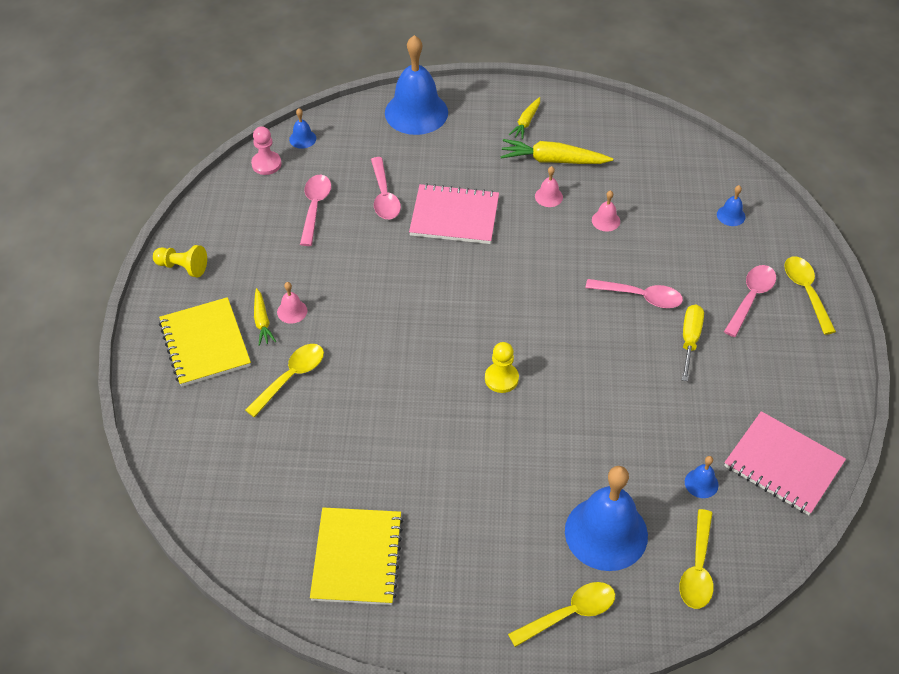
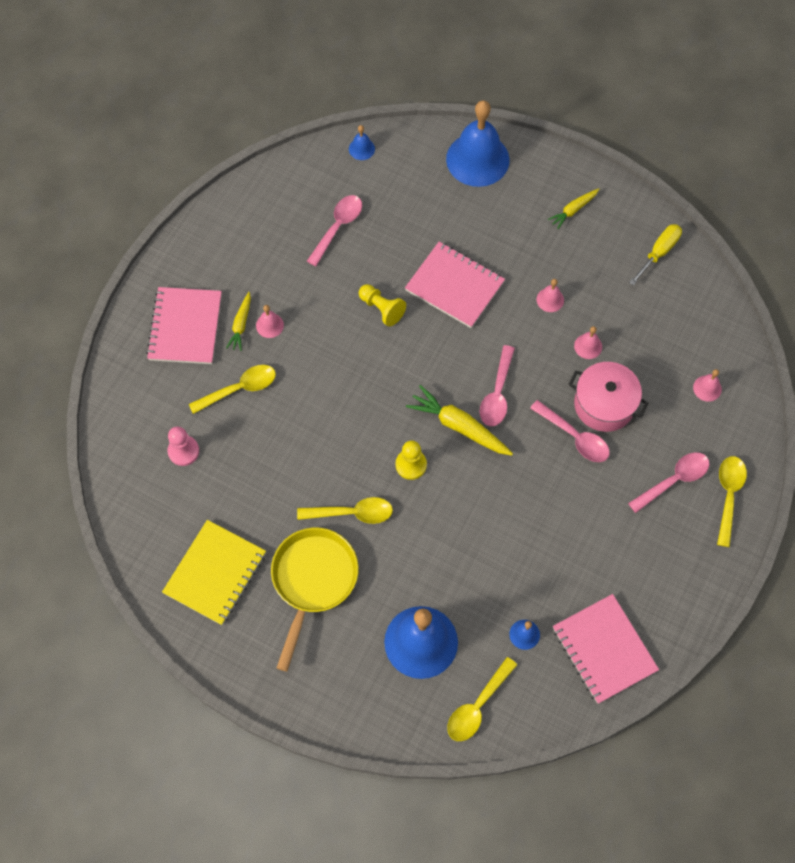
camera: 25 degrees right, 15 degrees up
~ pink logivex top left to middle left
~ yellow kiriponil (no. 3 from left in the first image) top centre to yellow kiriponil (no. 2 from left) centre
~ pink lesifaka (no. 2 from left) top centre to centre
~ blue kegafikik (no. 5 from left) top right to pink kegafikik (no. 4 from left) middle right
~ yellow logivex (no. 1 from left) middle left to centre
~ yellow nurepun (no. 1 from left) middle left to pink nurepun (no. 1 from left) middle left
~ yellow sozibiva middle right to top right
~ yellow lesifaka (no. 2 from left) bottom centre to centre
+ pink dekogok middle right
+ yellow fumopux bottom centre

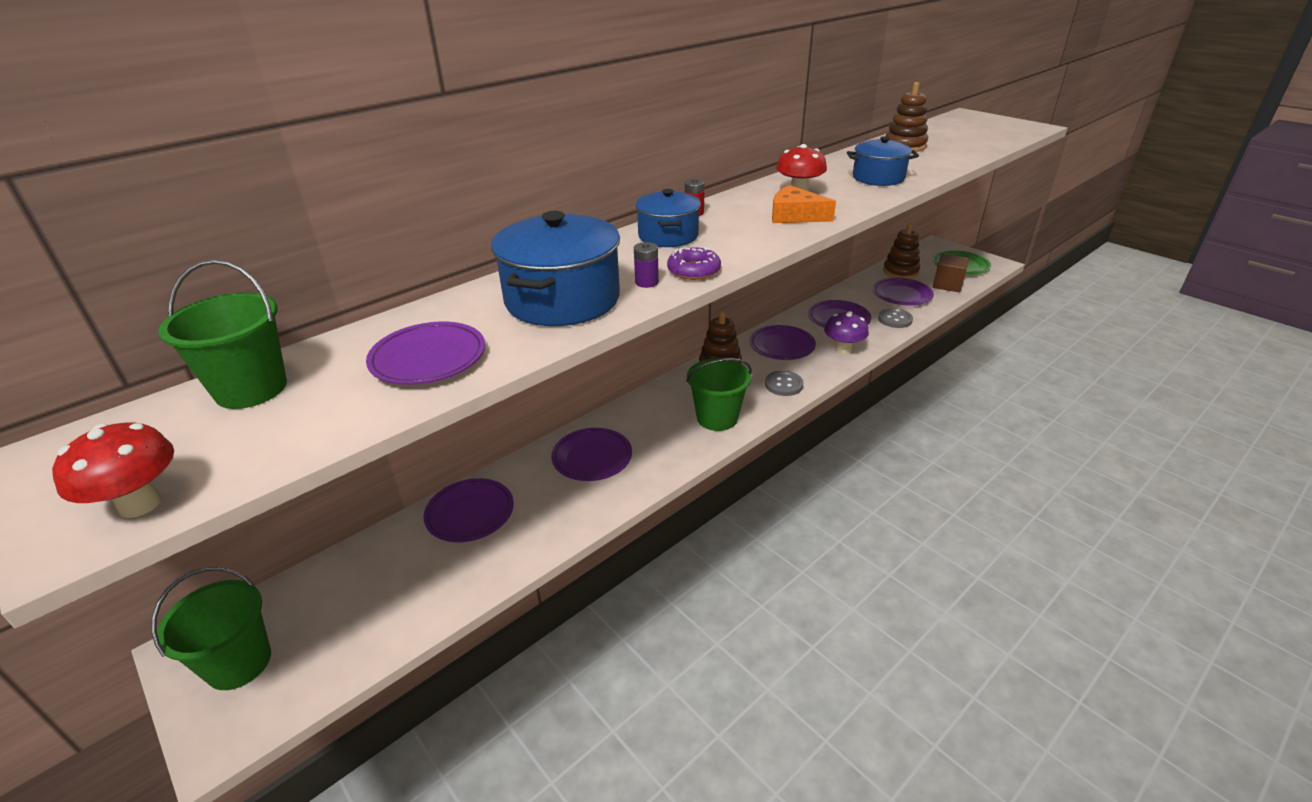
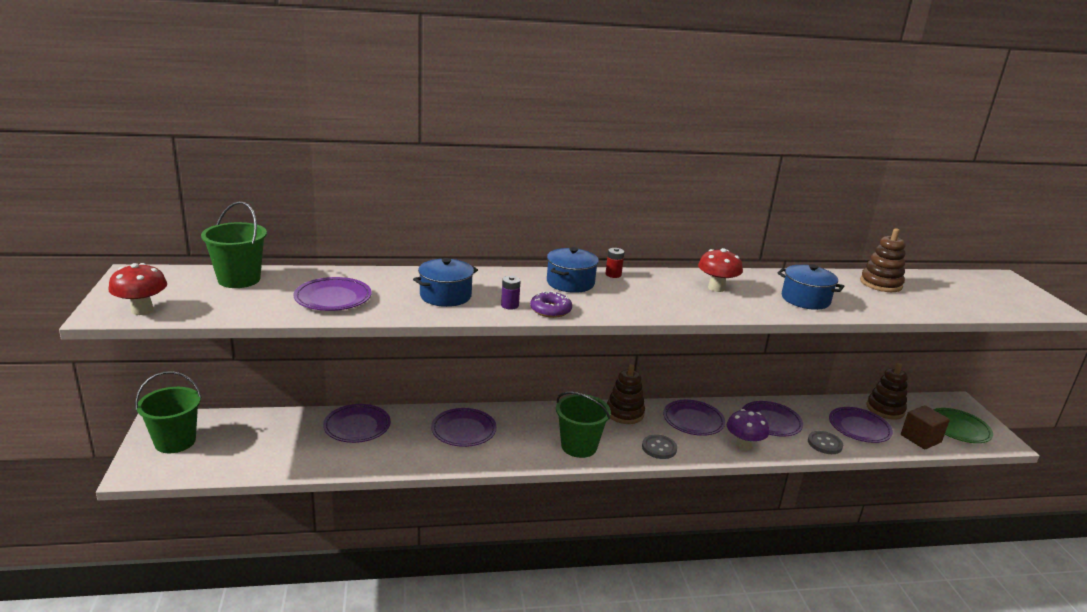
camera: 30 degrees right, 10 degrees down
- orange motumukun top centre
~ blue dekogok (no. 1 from left) centre = centre x0.62

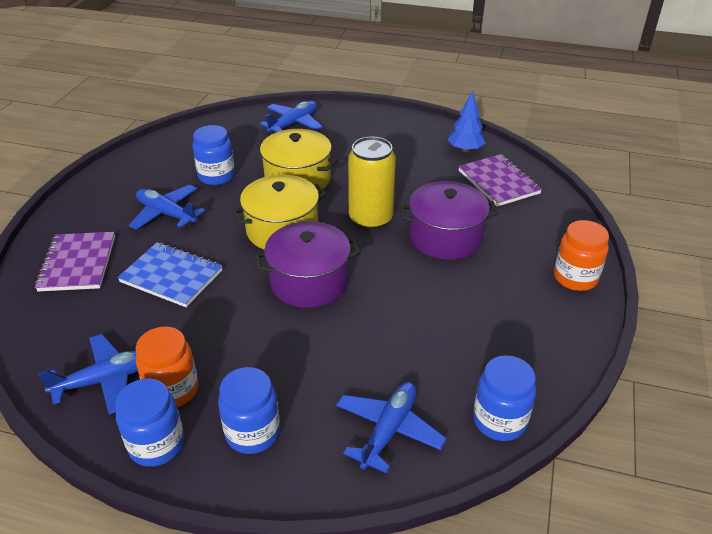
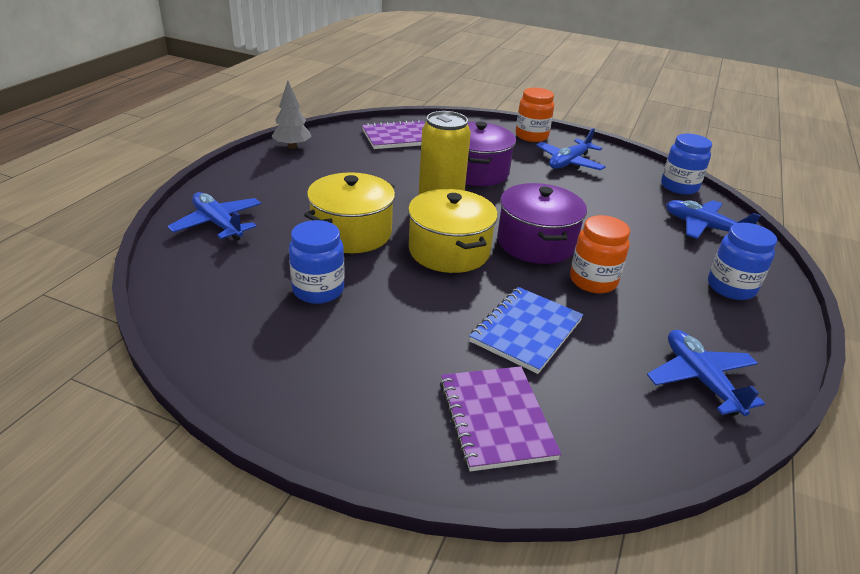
camera: 85 degrees left, 5 degrees down
- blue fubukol top centre
~ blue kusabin (no. 2 from left) middle left to top centre
~ purple nurepun (no. 1 from left in the first image) middle left = bottom centre 75 degrees clockwise
~ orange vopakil (no. 1 from left in the first image) bottom left to orange vopakil (no. 2 from left) middle right
- blue vopakil (no. 1 from left) bottom left
+ grey fubukol top centre

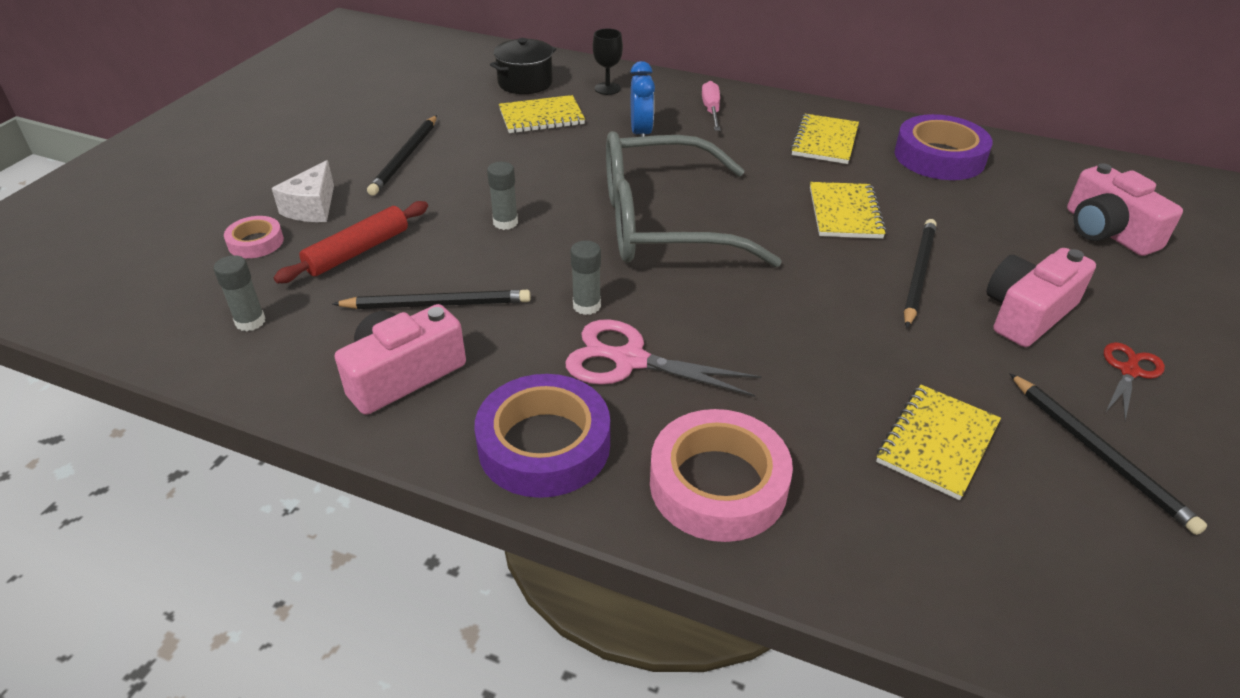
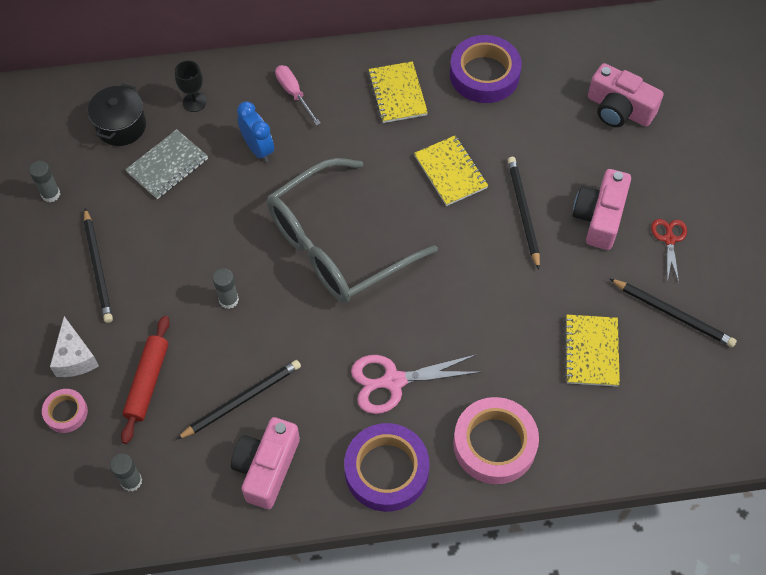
camera: 30 degrees left, 20 degrees up
~ yellow nurepun (no. 1 from left) top centre to grey nurepun top left
~ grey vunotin (no. 3 from left in the first image) centre to grey vunotin (no. 1 from left) top left

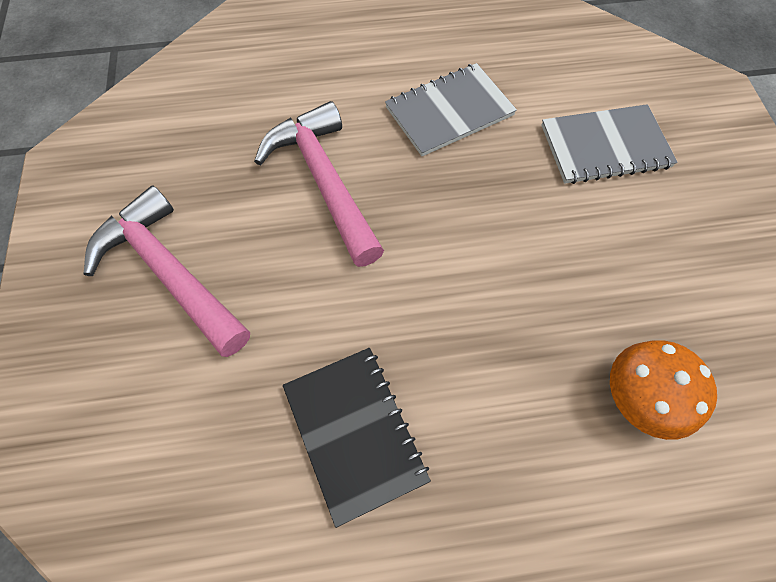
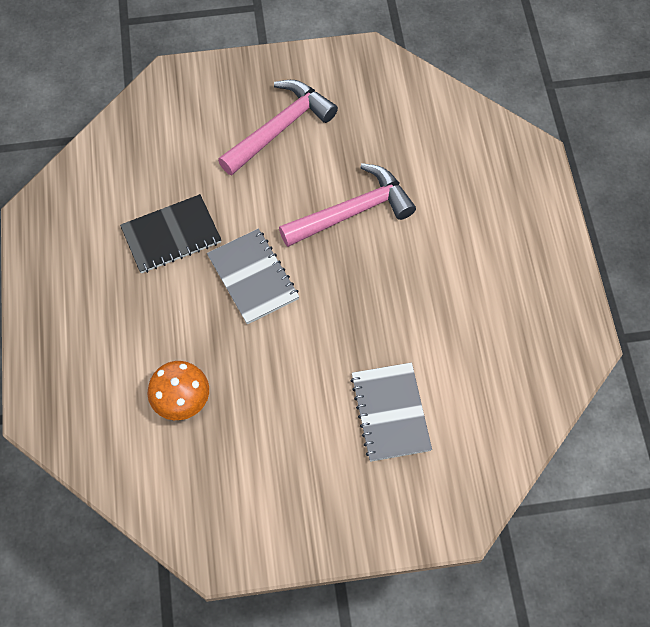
camera: 90 degrees right, 0 degrees up
~ grey nurepun (no. 1 from left) top centre to centre

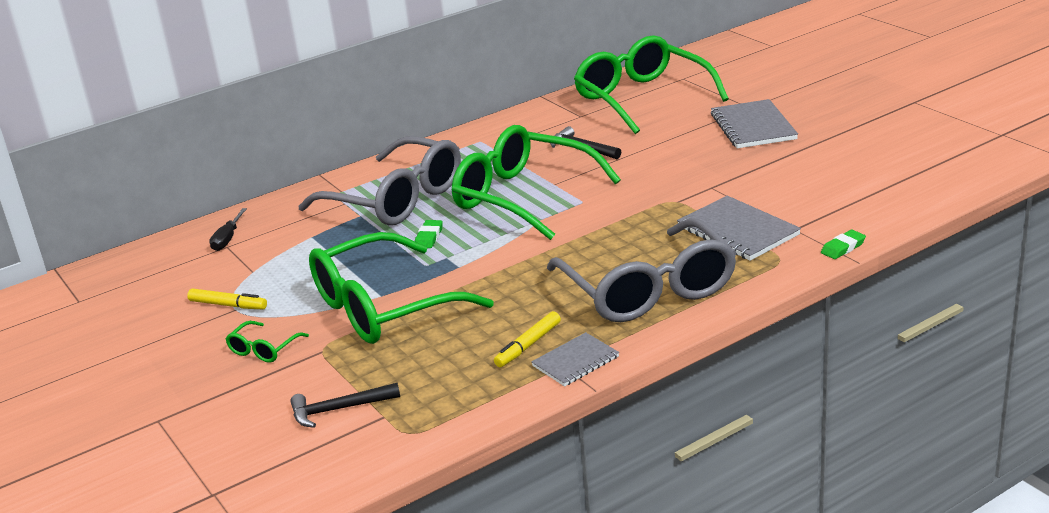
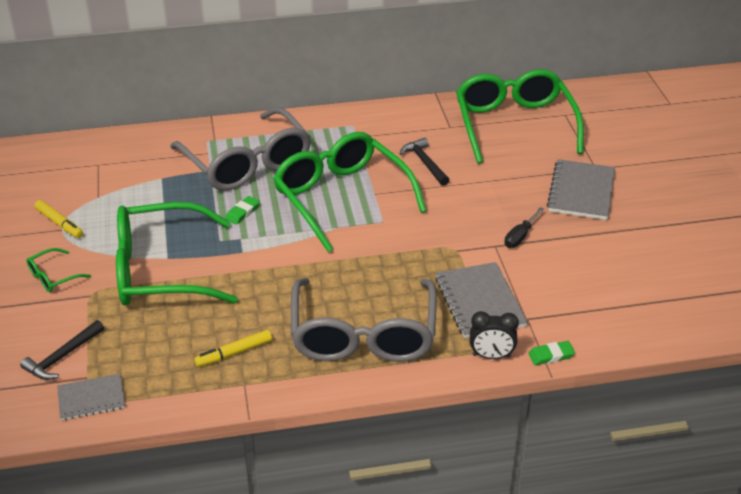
camera: 20 degrees right, 10 degrees up
~ black sozibiva middle left to middle right
~ grey nurepun (no. 1 from left) bottom centre to bottom left
~ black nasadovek (no. 1 from left) bottom left = bottom left 60 degrees counterclockwise
+ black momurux bottom right

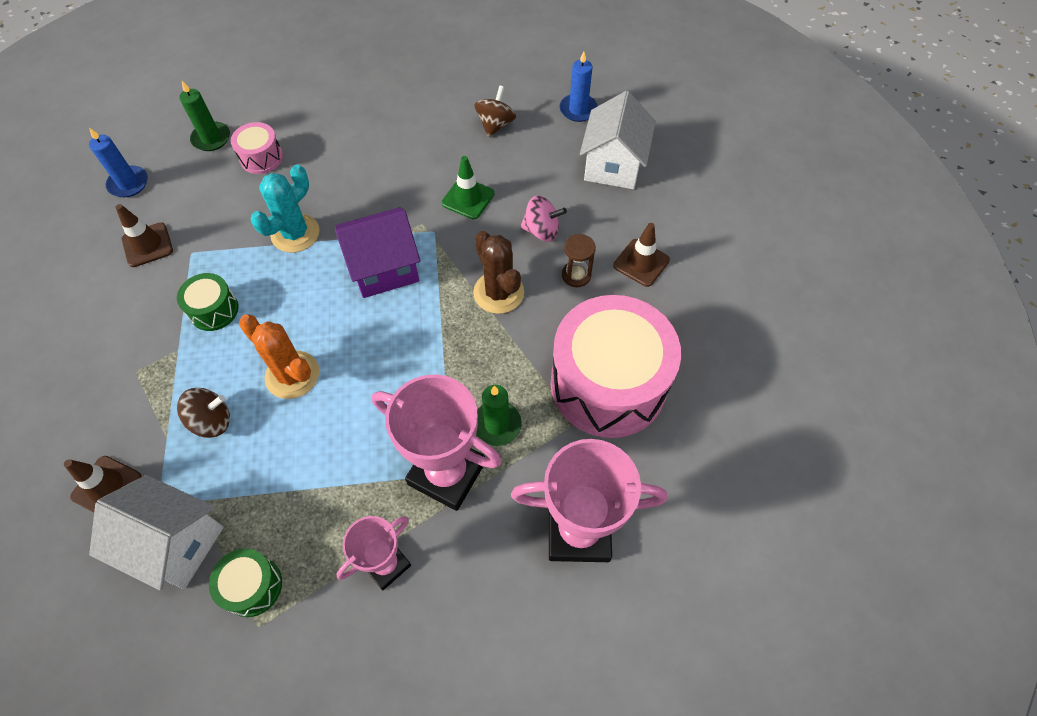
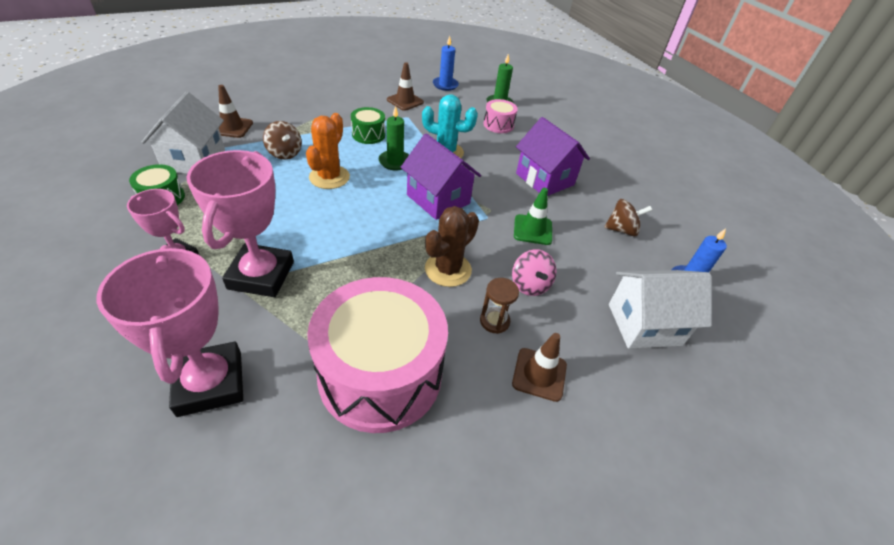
camera: 65 degrees right, 15 degrees down
~ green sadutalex (no. 2 from left in the first image) centre to green sadutalex (no. 1 from left) top centre
+ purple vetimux (no. 2 from left) top centre

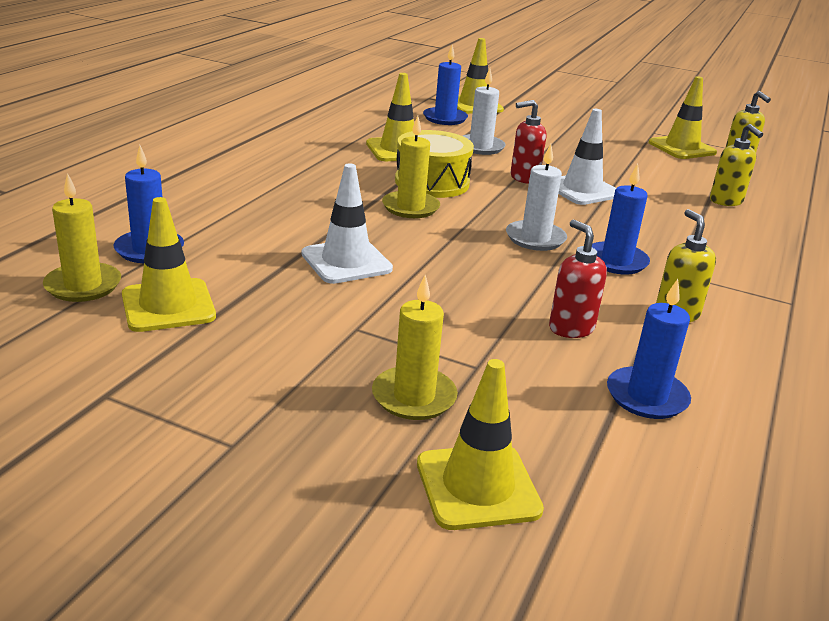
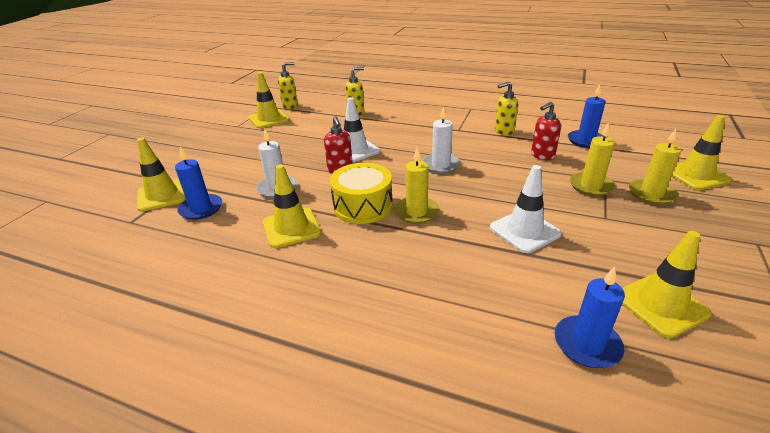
camera: 90 degrees left, 5 degrees up
- blue sadutalex (no. 3 from left) middle right
~ yellow sadutalex (no. 1 from left in the first image) middle left to yellow sadutalex (no. 2 from left) middle right

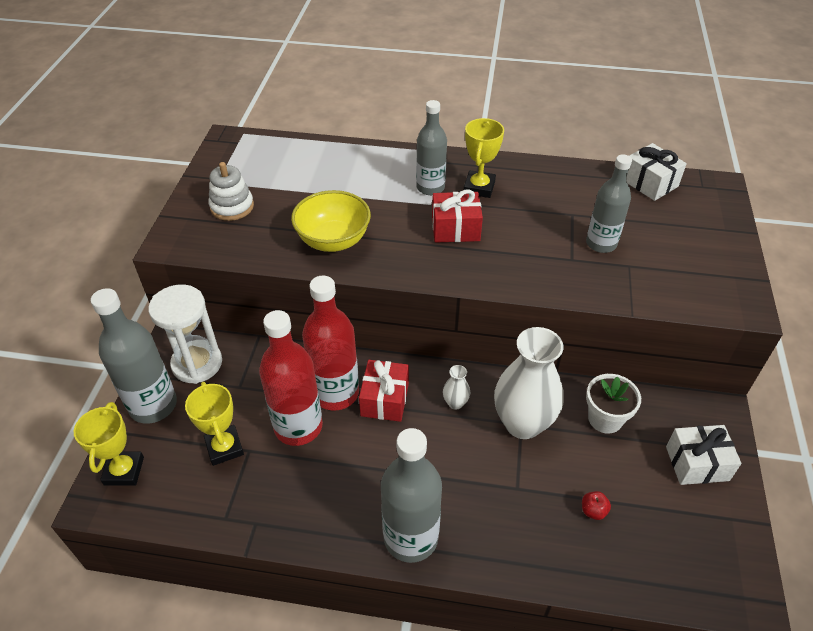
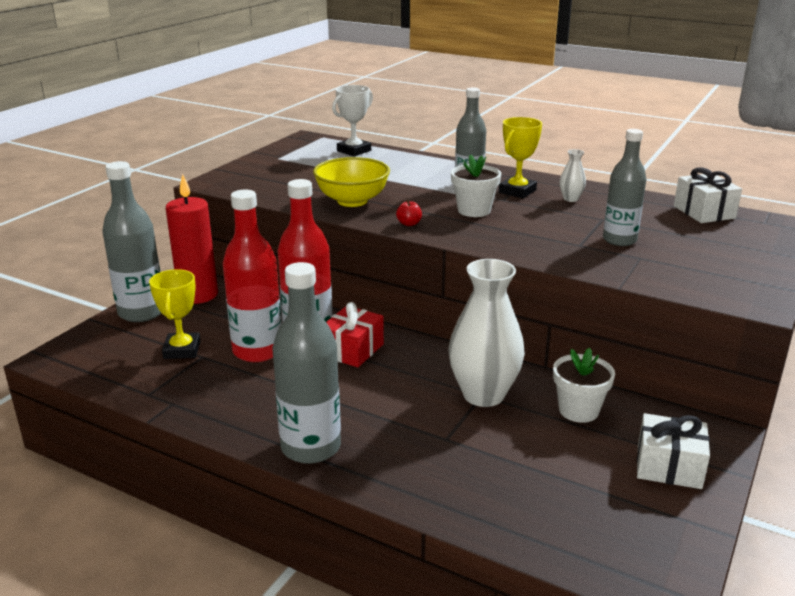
camera: 20 degrees right, 20 degrees down
- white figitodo top left
~ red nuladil (no. 2 from left) centre to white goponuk (no. 1 from left) top centre
~ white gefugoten middle left to red sadutalex middle left
~ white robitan (no. 1 from left in the first image) centre to white robitan (no. 2 from left) top right
- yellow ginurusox (no. 1 from left) bottom left
~ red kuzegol bottom right to centre
+ white ginurusox top centre

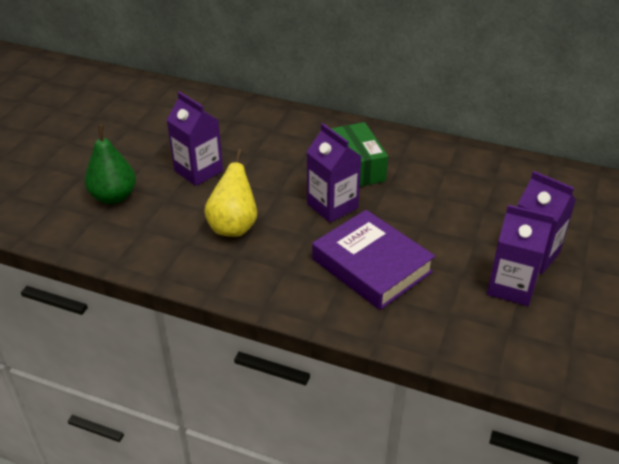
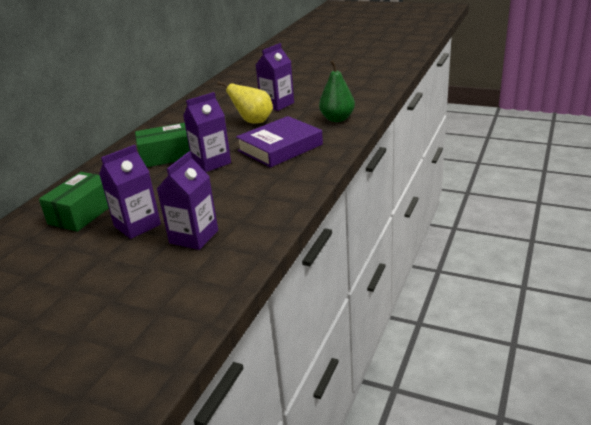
camera: 85 degrees left, 10 degrees down
~ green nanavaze middle left to top centre
~ yellow nanavaze centre to top centre
~ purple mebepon (no. 3 from left in the first image) middle right to purple mebepon (no. 2 from left) middle left
+ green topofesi (no. 1 from left) middle left

